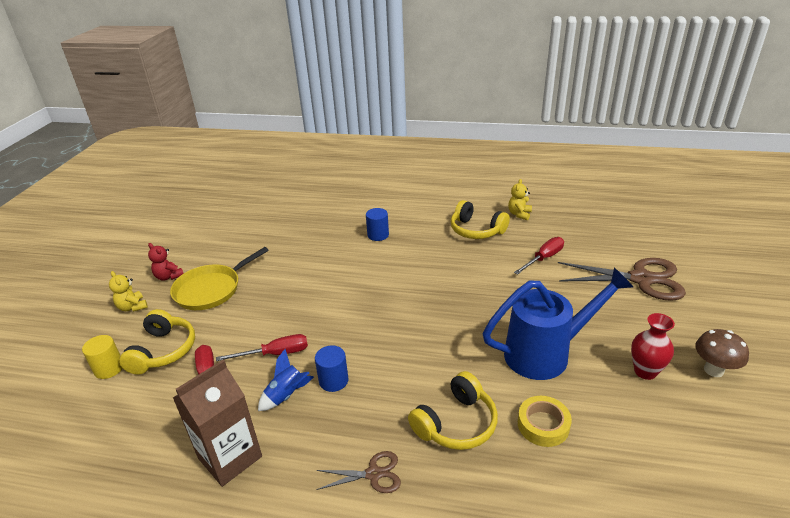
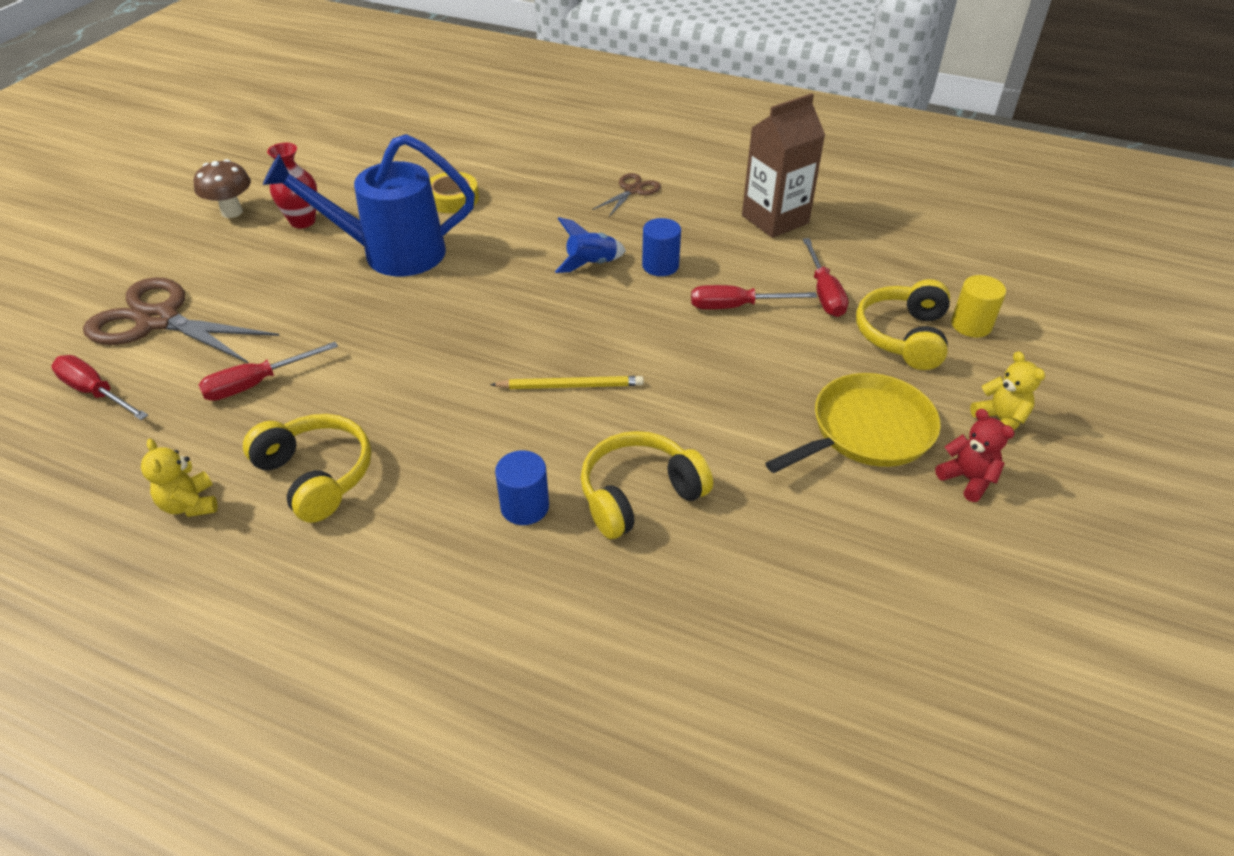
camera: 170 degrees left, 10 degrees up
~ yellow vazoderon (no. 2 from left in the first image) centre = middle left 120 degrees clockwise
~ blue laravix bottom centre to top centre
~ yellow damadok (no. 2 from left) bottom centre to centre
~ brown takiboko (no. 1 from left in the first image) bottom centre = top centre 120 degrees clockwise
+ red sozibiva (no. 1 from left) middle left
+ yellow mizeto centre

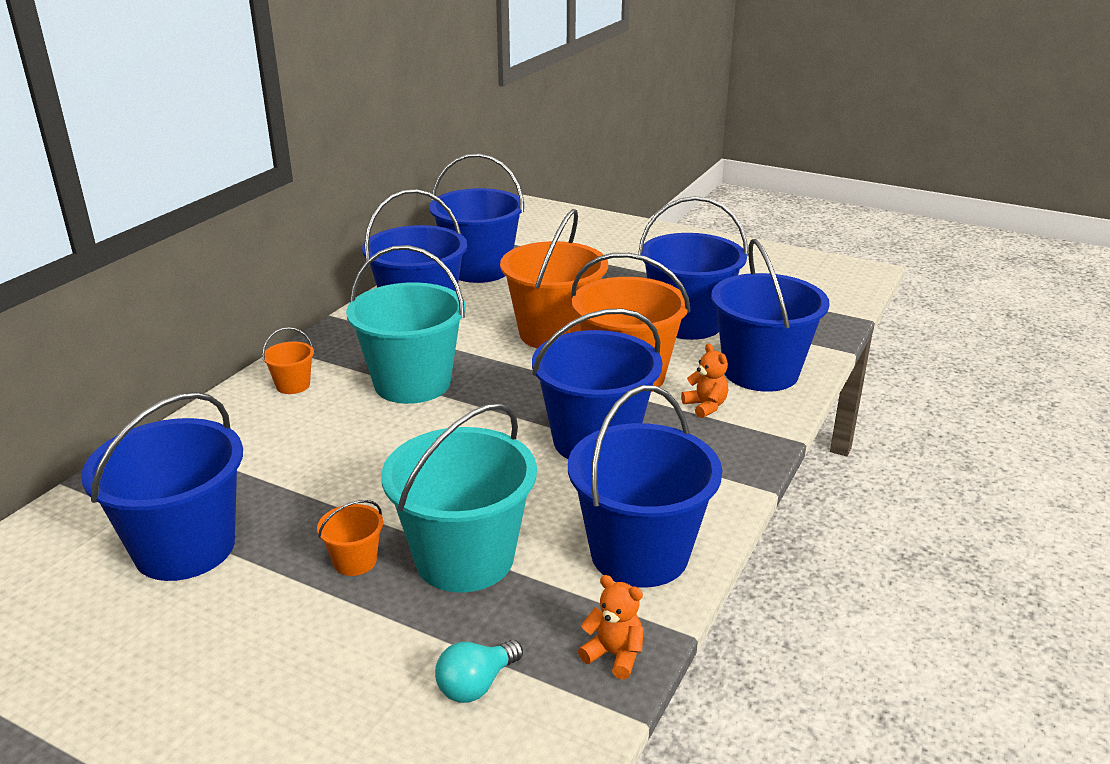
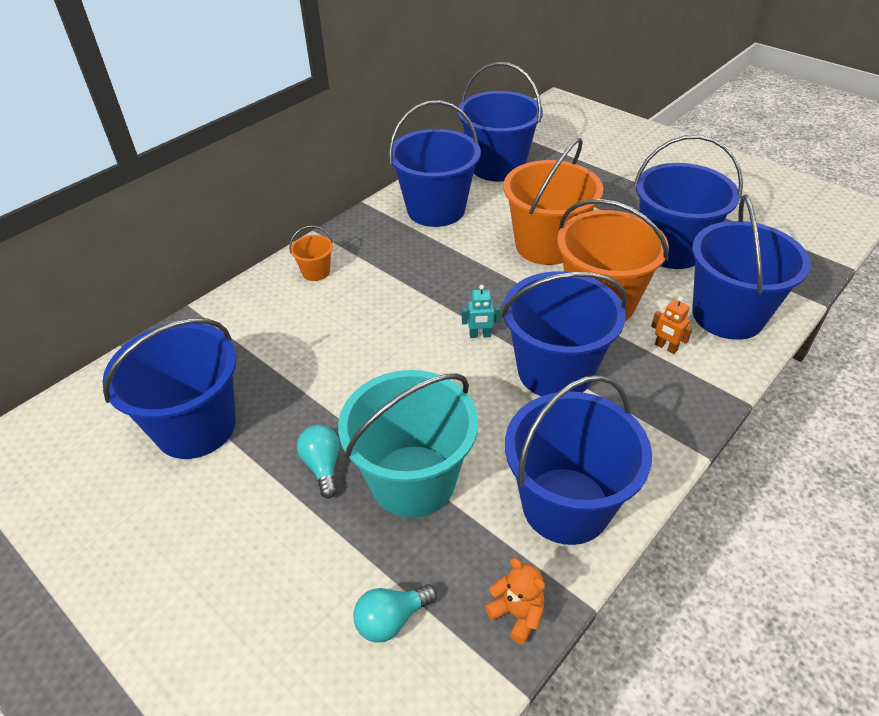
camera: 15 degrees right, 15 degrees up
- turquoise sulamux (no. 1 from left) centre
~ orange vazoderon (no. 2 from left) centre to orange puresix middle right
~ orange sulamux (no. 2 from left) bottom left to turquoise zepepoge (no. 1 from left) centre
+ turquoise puresix centre

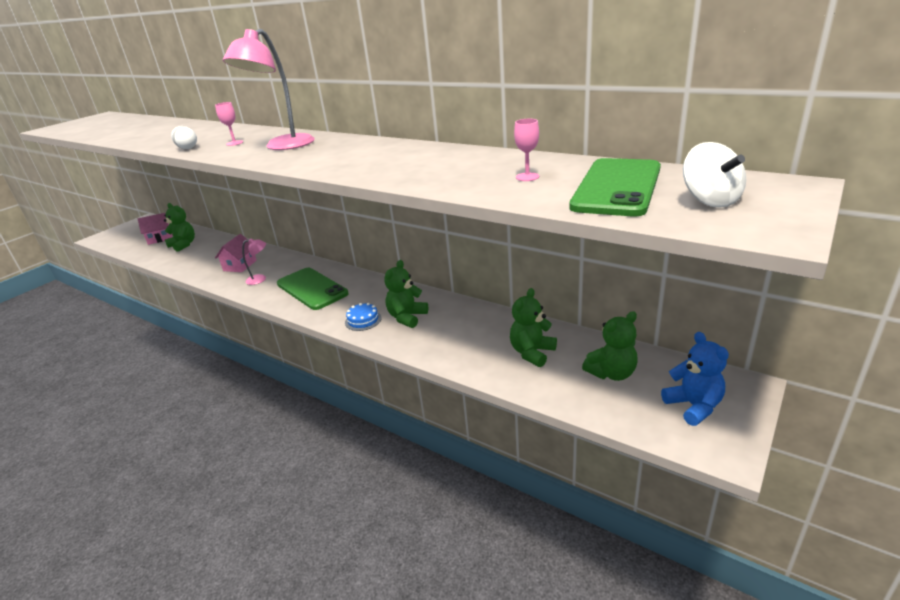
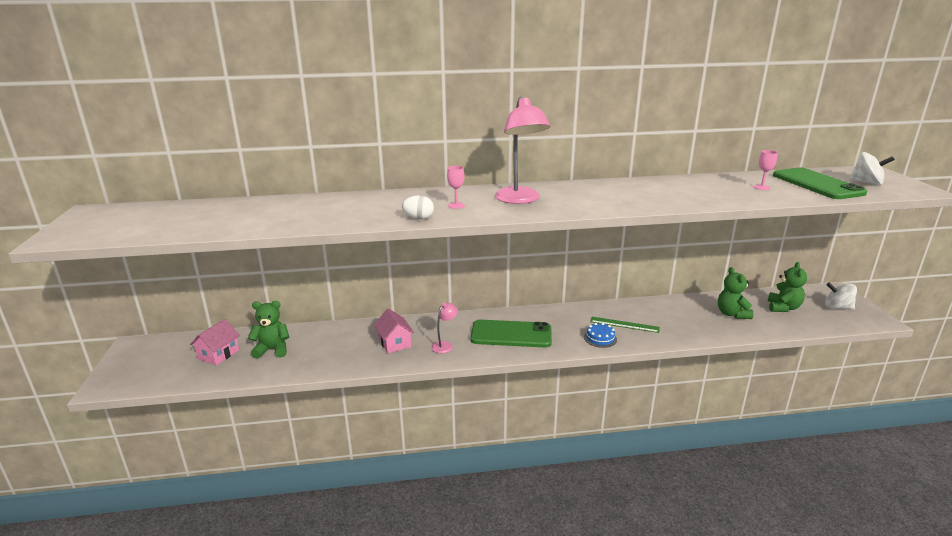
camera: 45 degrees left, 5 degrees down
~ green vazoderon (no. 2 from left) centre to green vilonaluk centre
~ blue vazoderon middle right to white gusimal (no. 1 from left) middle right

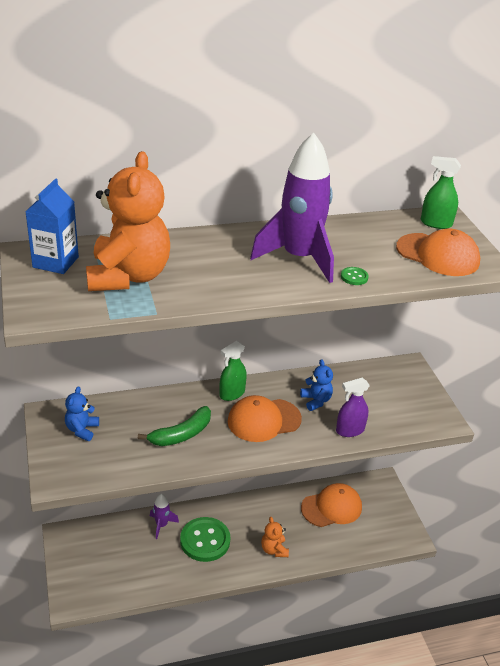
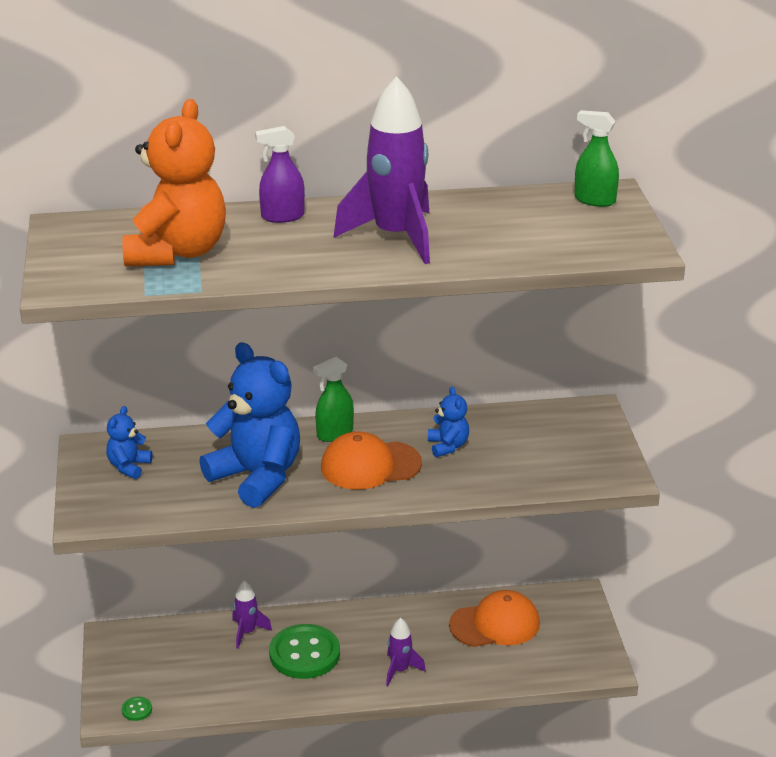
camera: 10 degrees right, 5 degrees down
- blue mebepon middle left
- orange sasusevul (no. 3 from left) middle right
~ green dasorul (no. 2 from left in the first image) middle right to green dasorul (no. 1 from left) bottom left
~ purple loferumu middle right to top centre
~ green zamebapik centre to blue vazoderon (no. 2 from left) middle left
~ orange vazoderon (no. 2 from left) bottom centre to purple laravix (no. 3 from left) bottom centre

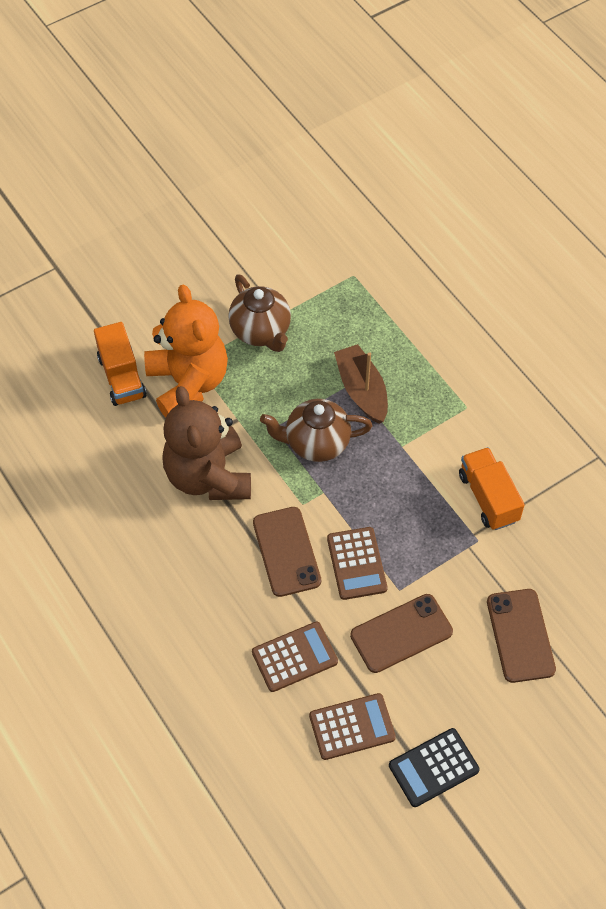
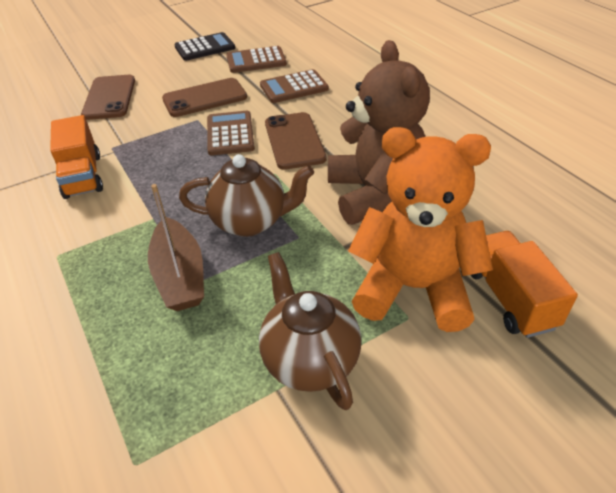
camera: 175 degrees left, 15 degrees down
~ orange vazoderon middle left = middle right 120 degrees clockwise

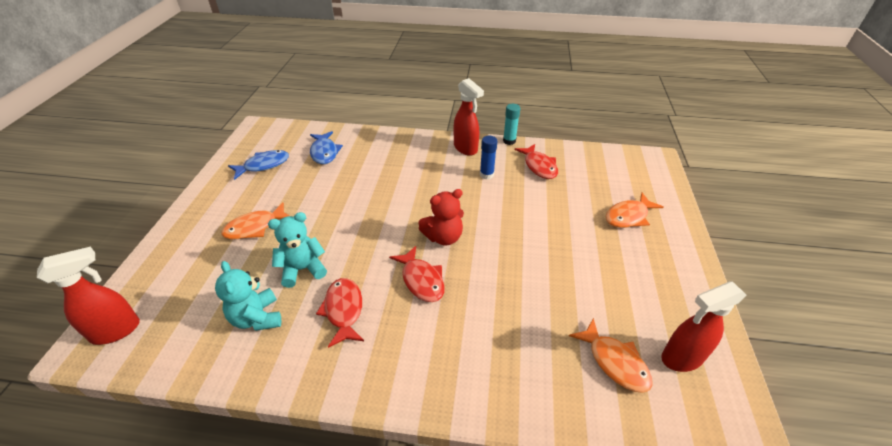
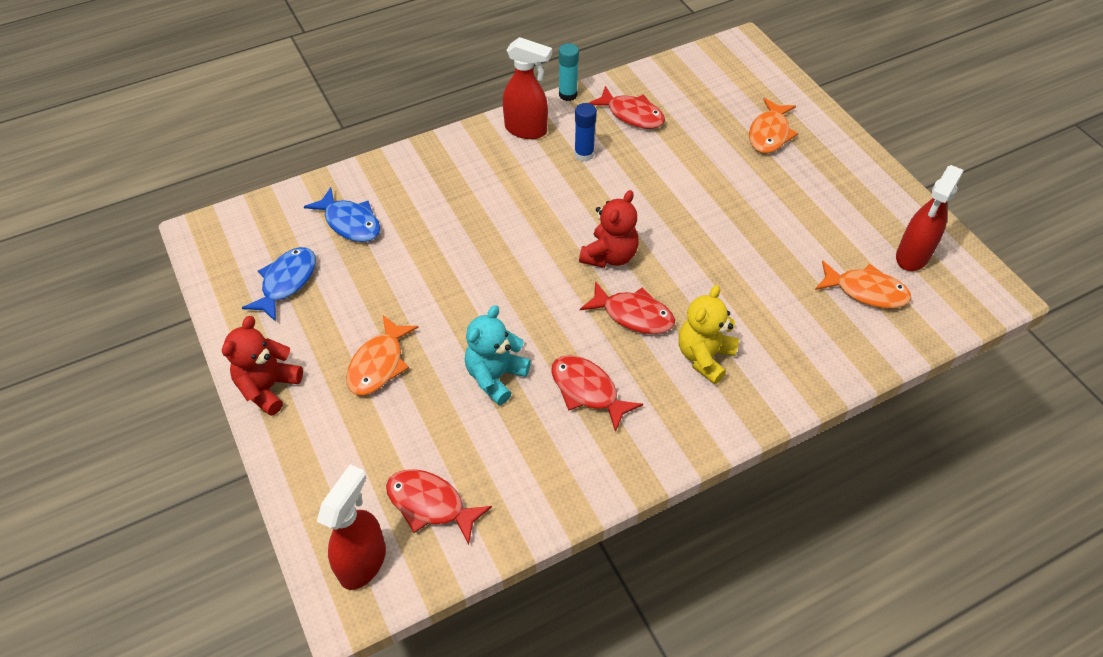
camera: 35 degrees left, 10 degrees up
- turquoise vazoderon (no. 1 from left) middle left
+ yellow vazoderon centre
+ red vazoderon (no. 1 from left) middle left
+ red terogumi (no. 1 from left) bottom centre

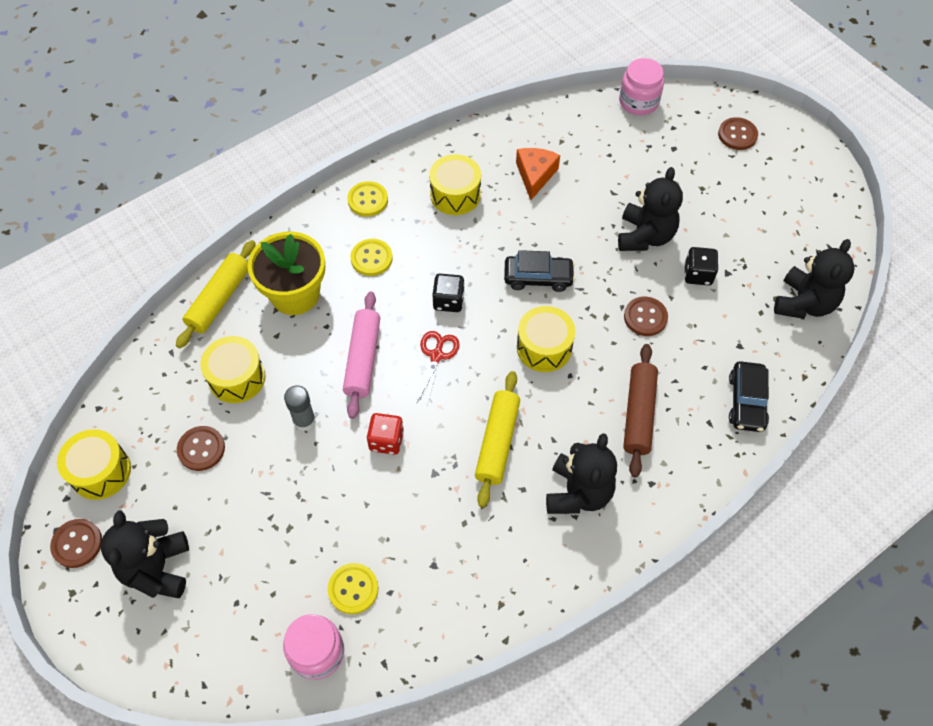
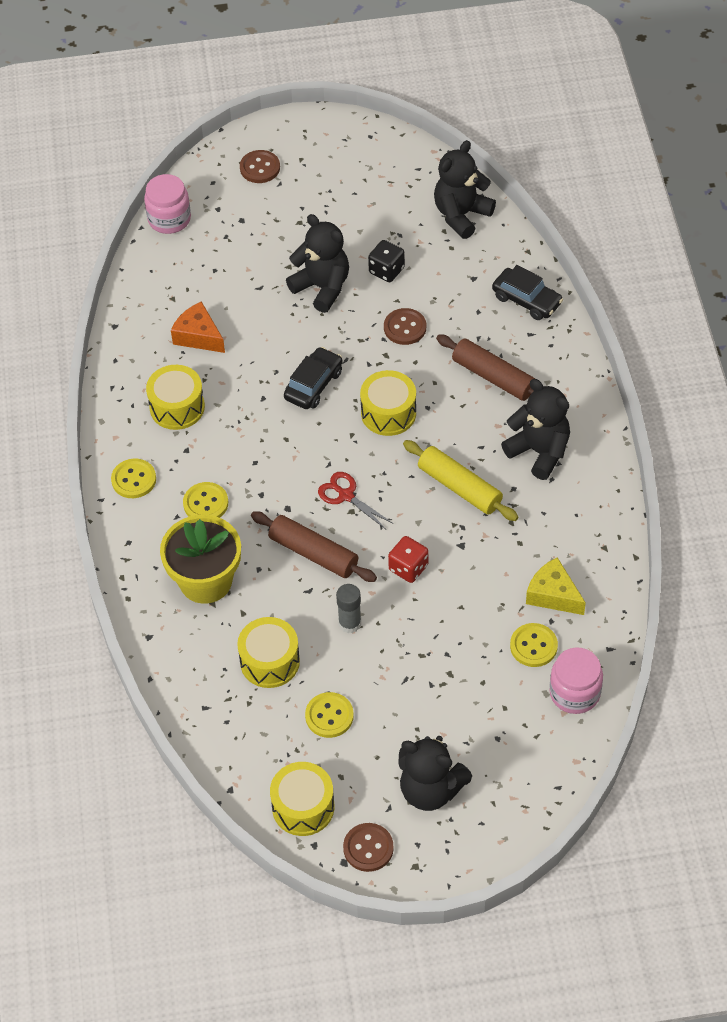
camera: 60 degrees left, 5 degrees down
~ black vazoderon (no. 4 from left in the first image) middle right = top centre 105 degrees counterclockwise
- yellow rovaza (no. 1 from left) middle left
- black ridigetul (no. 1 from left) centre
~ pink rovaza centre to brown rovaza (no. 1 from left) centre
~ brown dasorul (no. 2 from left) middle left to yellow dasorul (no. 3 from left) bottom centre
+ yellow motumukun middle right

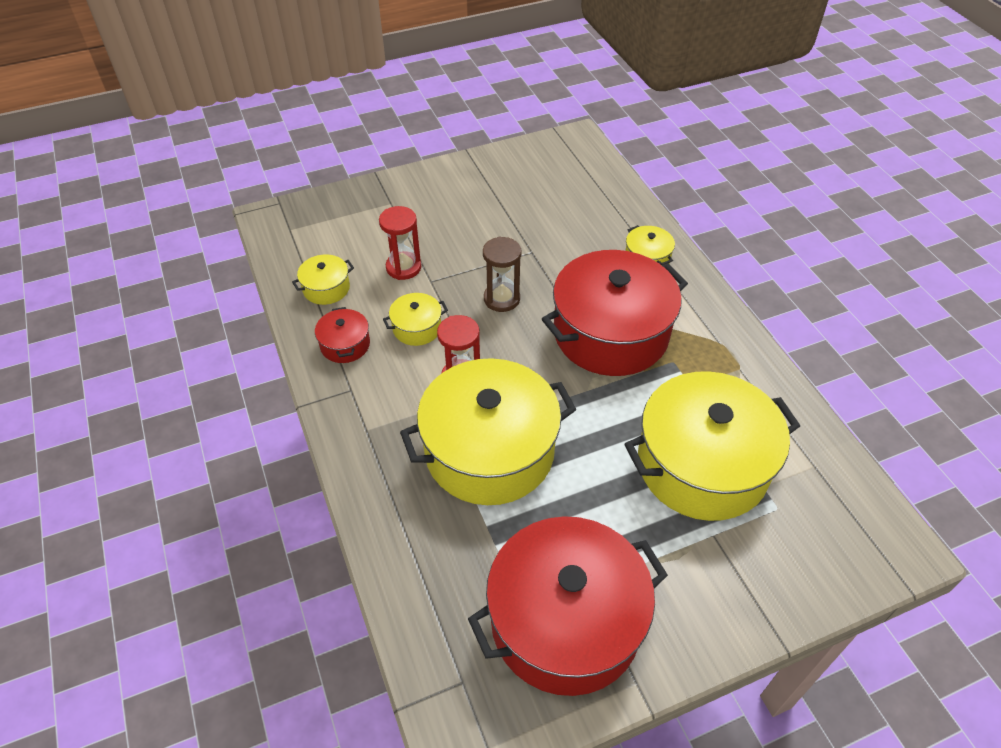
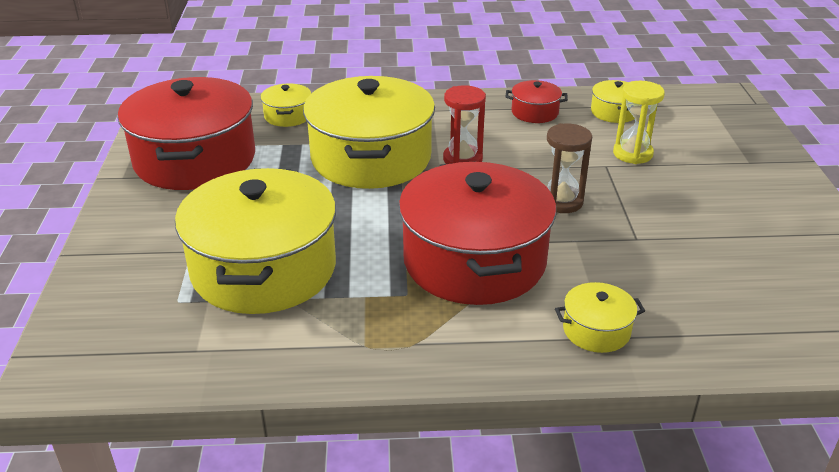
camera: 110 degrees right, 15 degrees down
~ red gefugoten (no. 1 from left) top centre to yellow gefugoten top right
~ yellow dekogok (no. 2 from left) centre to top centre

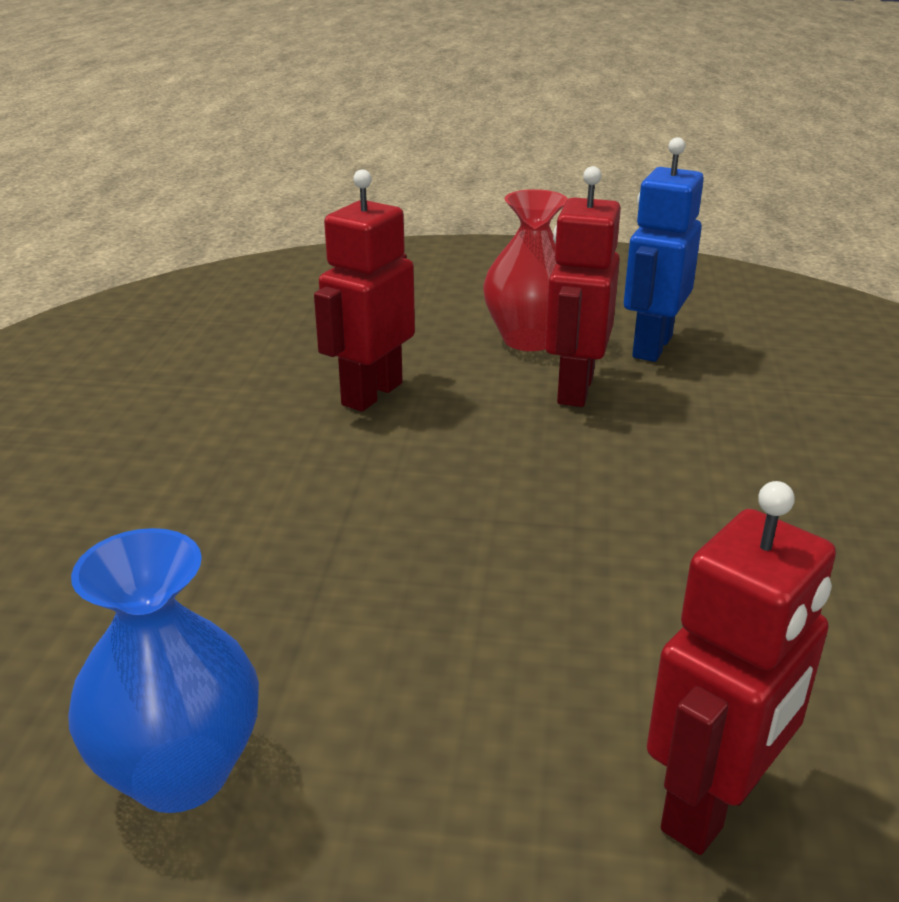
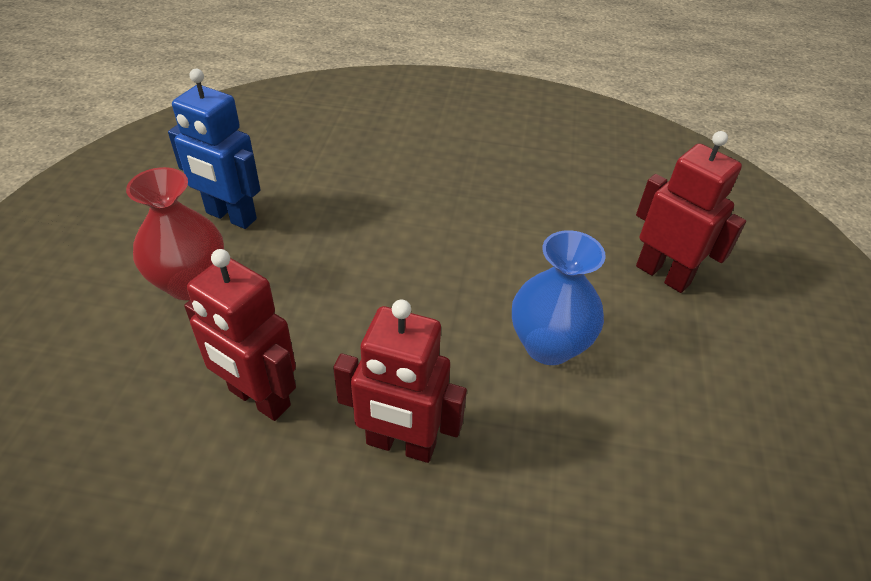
camera: 90 degrees left, 15 degrees up
~ red puresix (no. 2 from left) top centre to centre
~ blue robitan bottom left to centre

